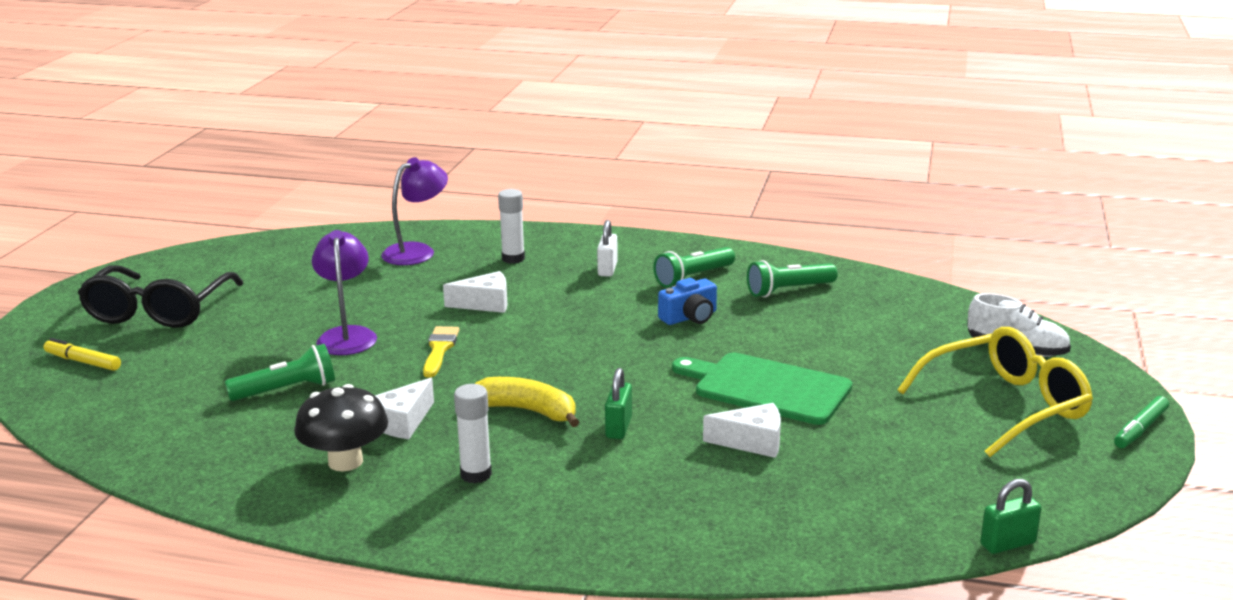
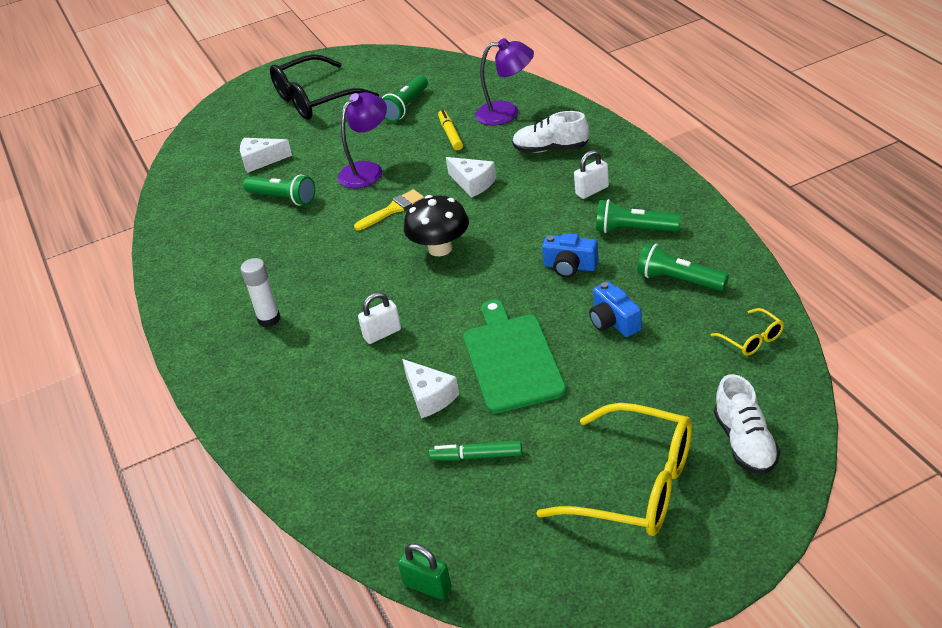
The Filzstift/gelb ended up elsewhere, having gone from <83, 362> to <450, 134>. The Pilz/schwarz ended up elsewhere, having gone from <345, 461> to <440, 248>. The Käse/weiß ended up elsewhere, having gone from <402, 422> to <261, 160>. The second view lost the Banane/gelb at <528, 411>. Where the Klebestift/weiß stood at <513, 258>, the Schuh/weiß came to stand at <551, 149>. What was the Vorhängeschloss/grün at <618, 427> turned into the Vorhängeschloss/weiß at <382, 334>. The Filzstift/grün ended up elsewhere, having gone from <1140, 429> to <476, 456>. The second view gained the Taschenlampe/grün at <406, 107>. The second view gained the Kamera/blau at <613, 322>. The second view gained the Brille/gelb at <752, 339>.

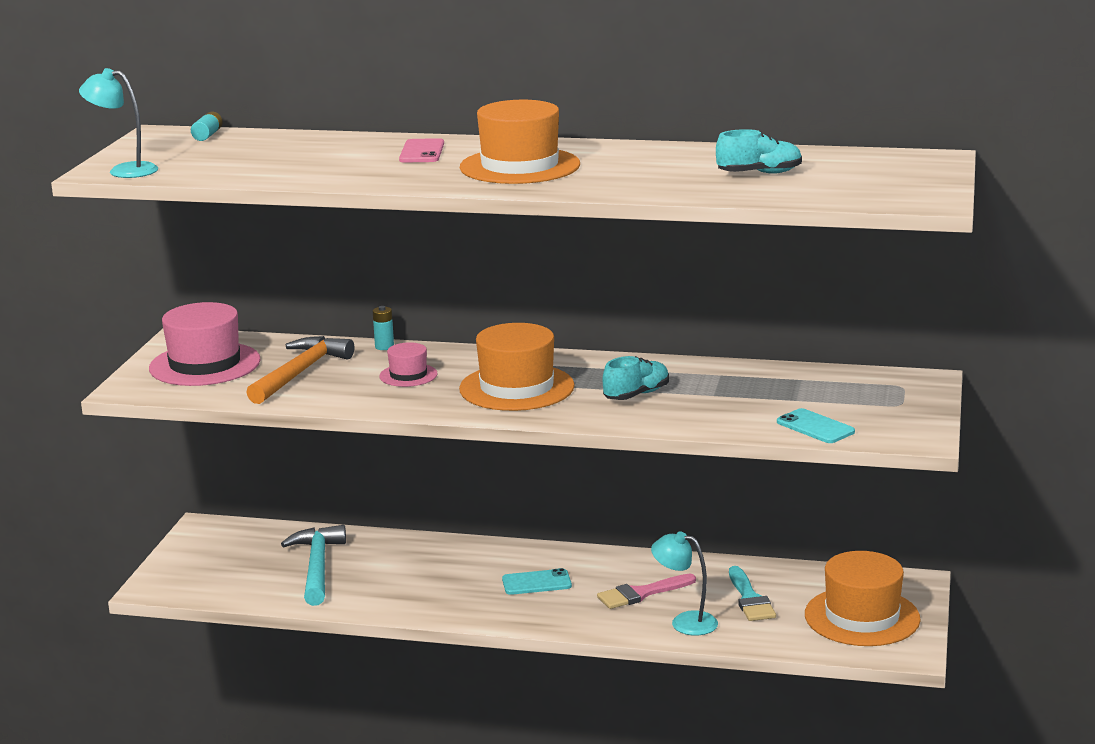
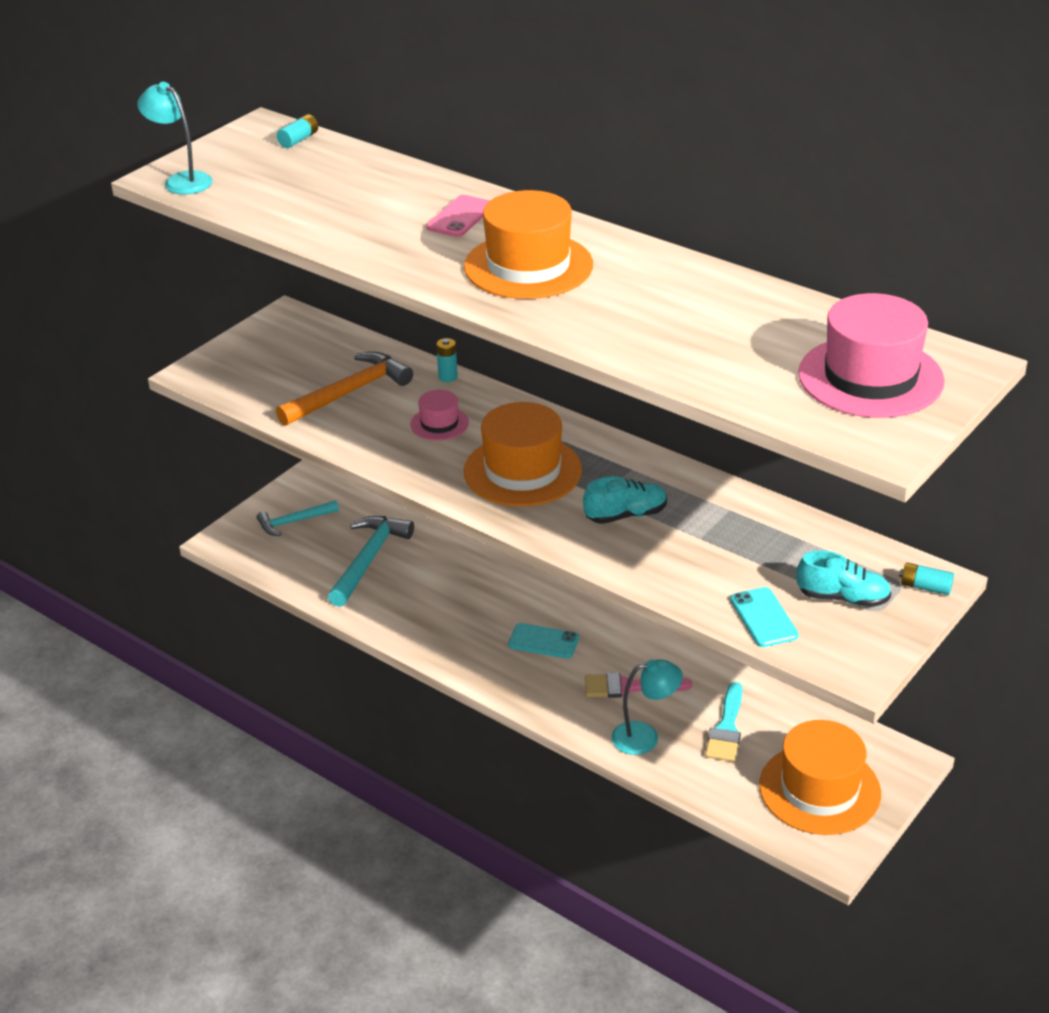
The Hut/rosa ended up elsewhere, having gone from <205, 364> to <870, 377>. The Lampe/türkis at <685, 622> ended up facing another way, 120 degrees clockwise from before. The Schuh/türkis ended up elsewhere, having gone from <759, 173> to <843, 598>. The second view gained the Hammer/türkis at <294, 522>. The second view gained the Batterie/türkis at <925, 587>.

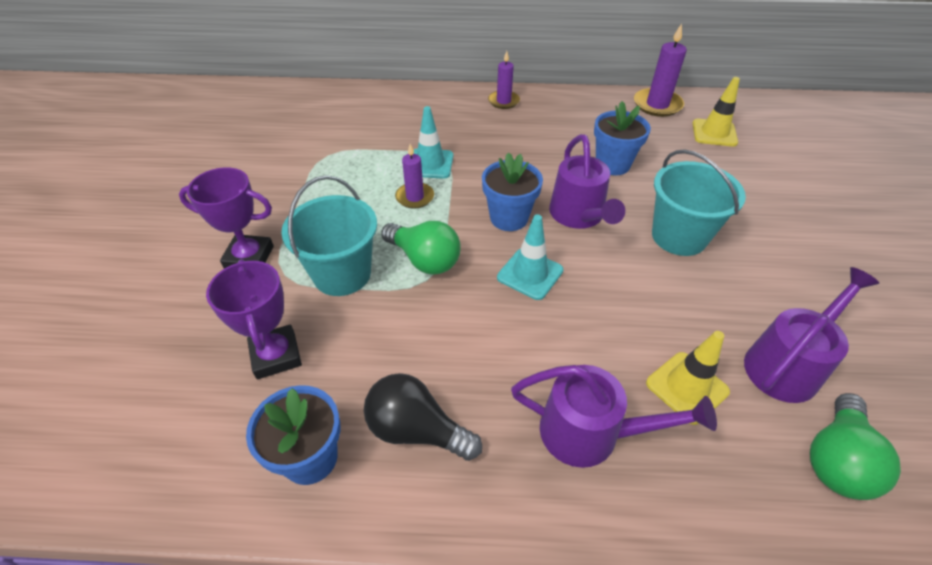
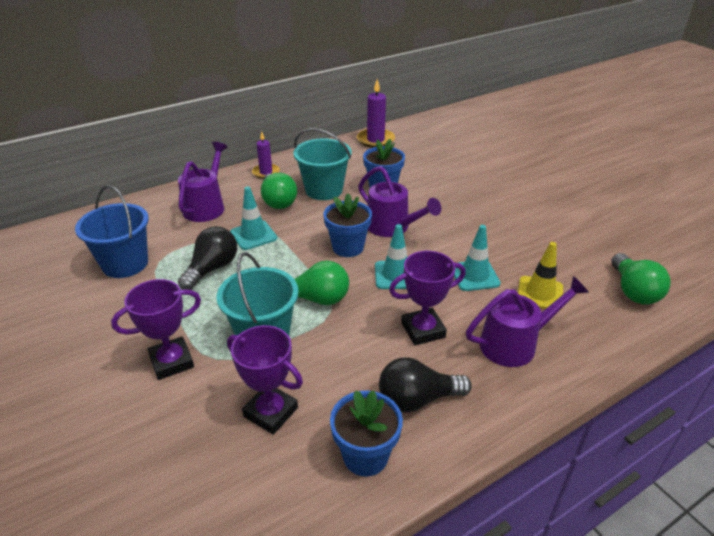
The second view lost the Kerze/lila at <415, 197>. The Eimer/türkis ended up elsewhere, having gone from <679, 236> to <324, 190>. The second view lost the Leitkegel/gelb at <714, 133>. The Gießkanne/lila ended up elsewhere, having gone from <787, 364> to <206, 206>. The second view gained the Eimer/blau at <125, 264>. The second view gained the Glühbirne/schwarz at <212, 269>. The second view gained the Glühbirne/grün at <278, 201>. The second view gained the Pokal/lila at <423, 330>. The second view gained the Leitkegel/türkis at <474, 276>.

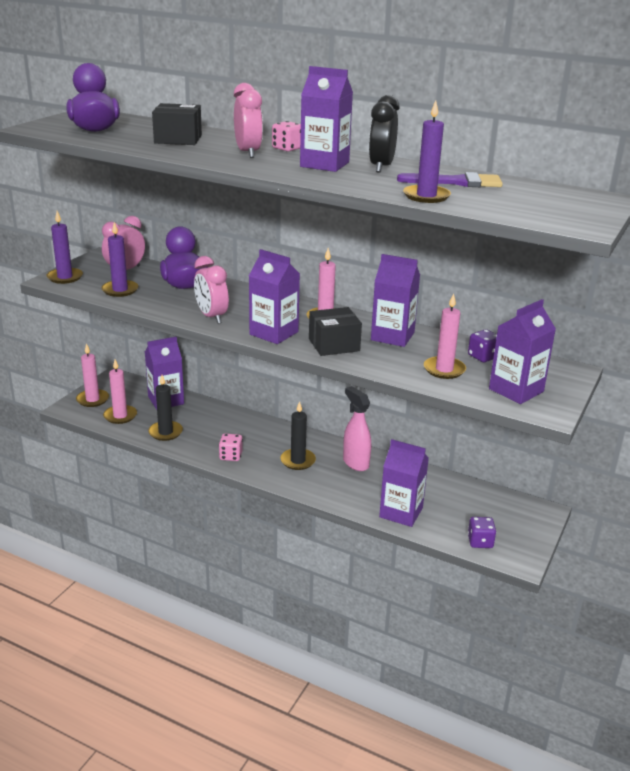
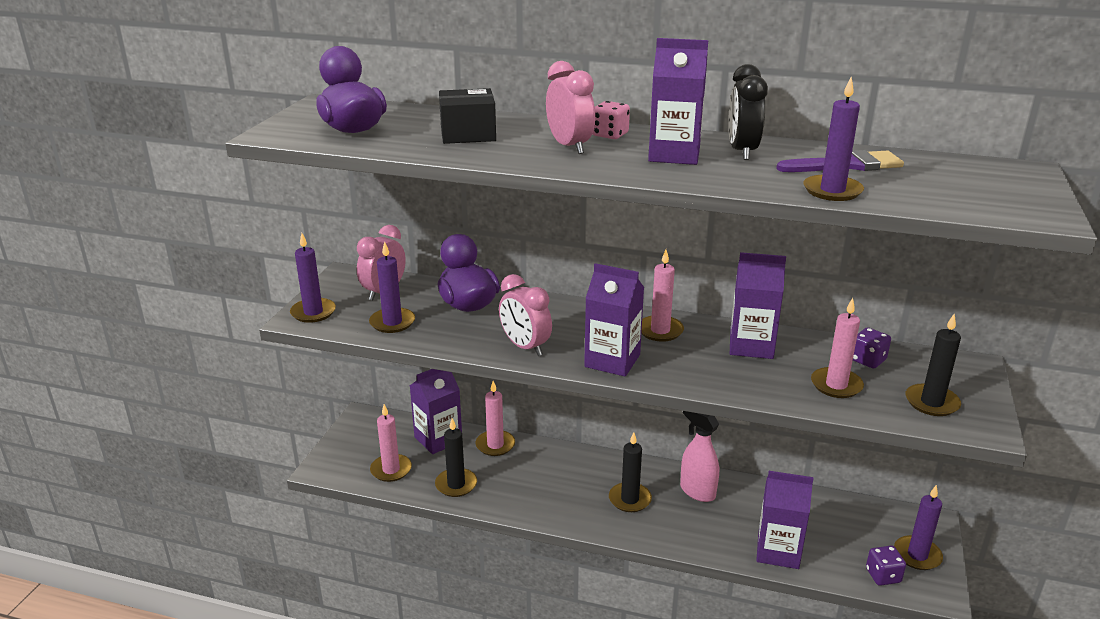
The Kerze/rosa ended up elsewhere, having gone from <92, 399> to <495, 445>. The second view lost the Spielwürfel/rosa at <231, 456>. The second view lost the Schachtel/schwarz at <334, 345>. Where the Getränkekarton/lila stood at <516, 390>, the Kerze/schwarz came to stand at <931, 402>. The second view gained the Kerze/lila at <917, 555>.

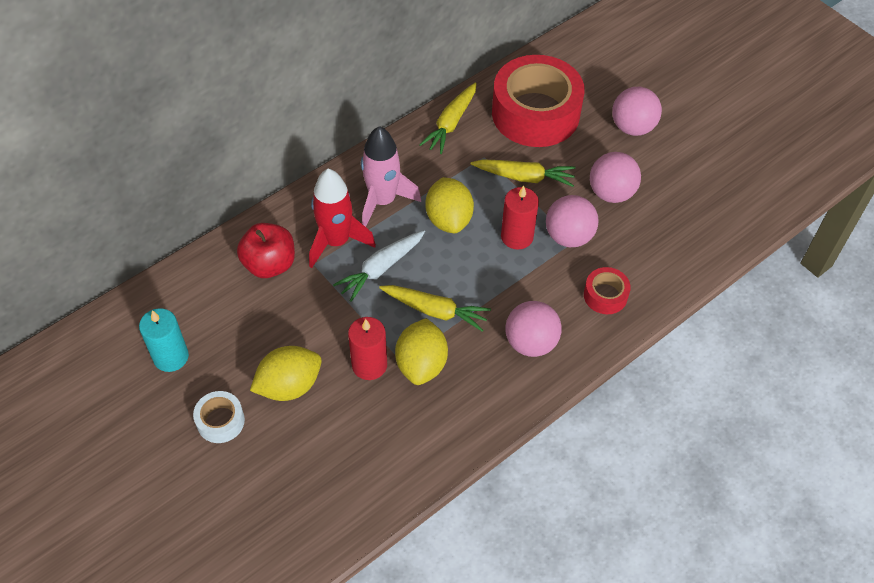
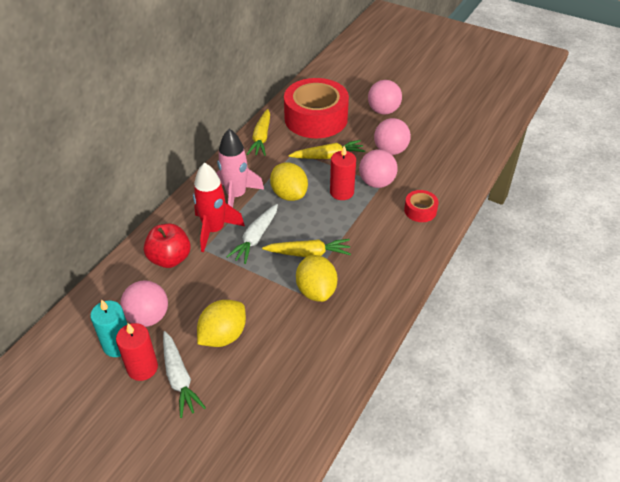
Where the Klebeband/weiß stood at <220, 421>, the Karotte/weiß came to stand at <179, 378>. The Kerze/rot ended up elsewhere, having gone from <369, 365> to <142, 368>. The Ball/rosa ended up elsewhere, having gone from <531, 343> to <148, 317>.

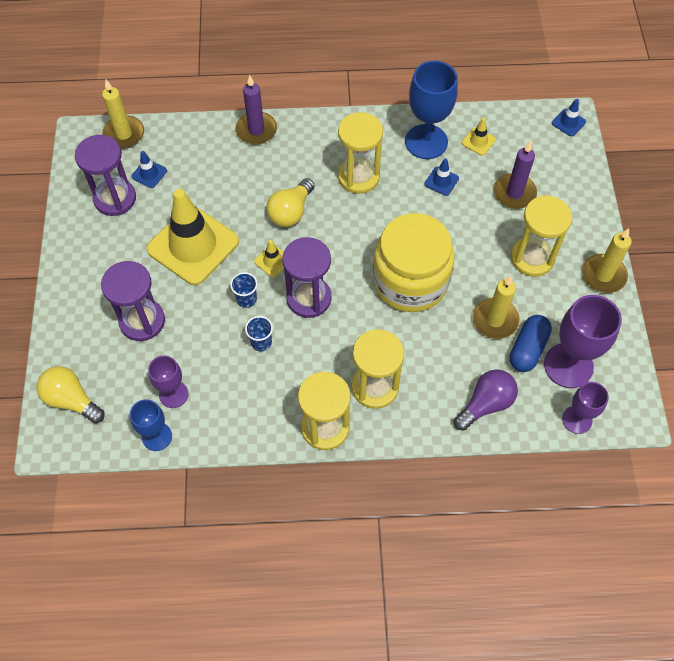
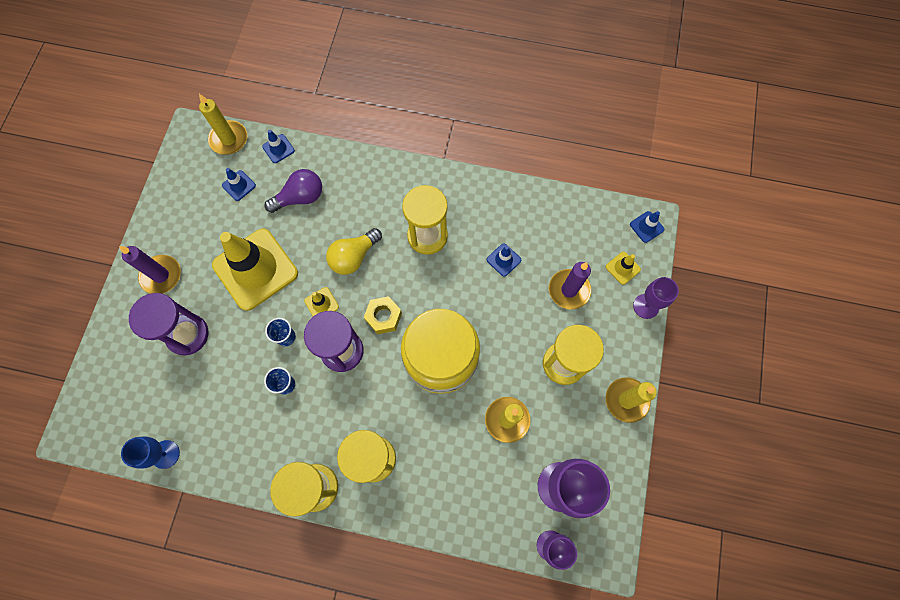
The second view lost the Glühbirne/gelb at <71, 400>. The second view lost the Sanduhr/lila at <115, 198>. The Kelch/lila ended up elsewhere, having gone from <173, 394> to <646, 306>. The Kerze/lila ended up elsewhere, having gone from <256, 130> to <161, 275>. The second view lost the Kelch/blau at <426, 142>. The Glühbirne/lila ended up elsewhere, having gone from <486, 404> to <300, 197>. The Leitkegel/gelb ended up elsewhere, having gone from <478, 141> to <623, 268>. The second view lost the Kapsel/blau at <527, 349>. The second view gained the Leitkegel/blau at <278, 149>. The second view gained the Sechskantmutter/gelb at <383, 317>.

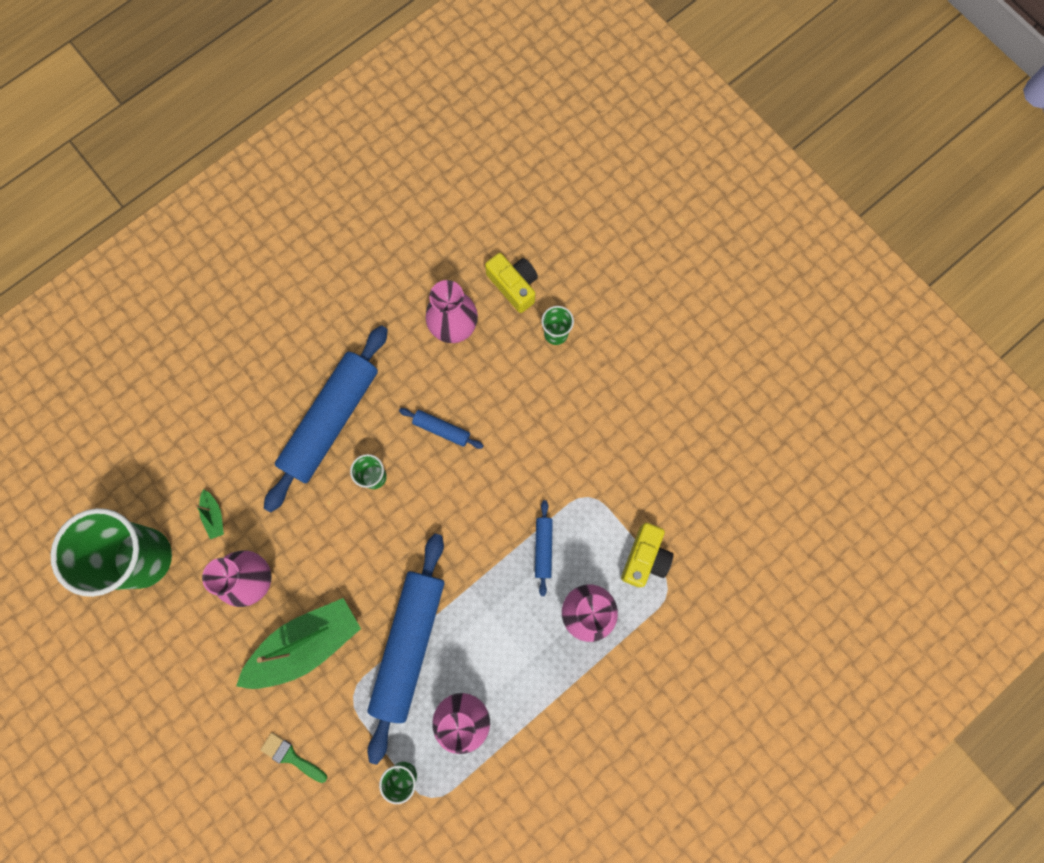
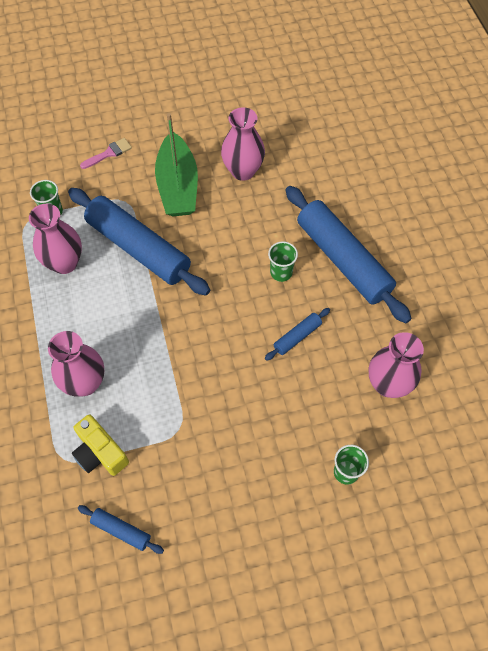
The second view lost the Becher/grün at <143, 557>. The second view lost the Boot/grün at <214, 516>. What was the Pinsel/grün at <291, 756> turned into the Pinsel/rosa at <109, 153>. The second view lost the Kamera/gelb at <514, 285>. The Nudelholz/blau ended up elsewhere, having gone from <543, 548> to <121, 530>.

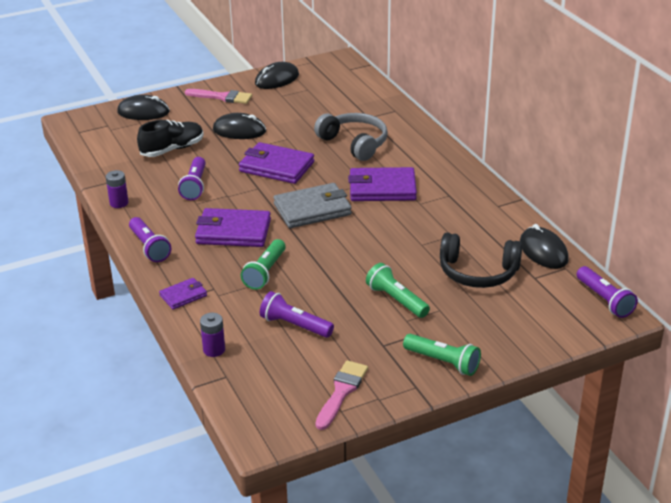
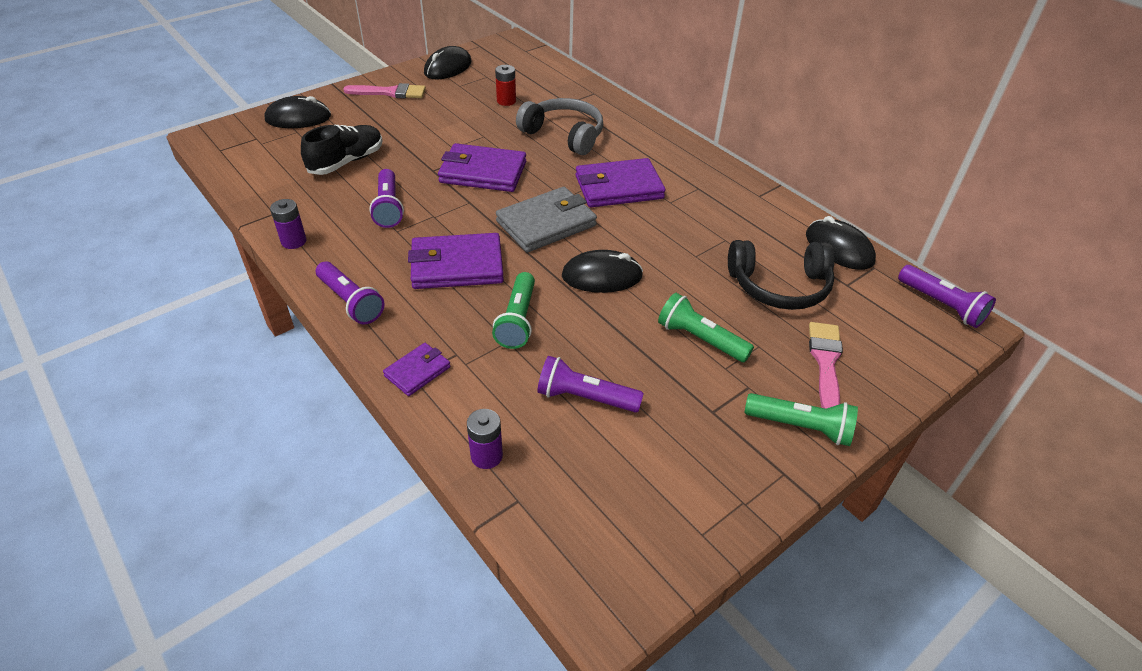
The Computermaus/schwarz ended up elsewhere, having gone from <239, 130> to <602, 276>. The Pinsel/rosa ended up elsewhere, having gone from <341, 392> to <825, 362>. The second view gained the Batterie/rot at <506, 101>.

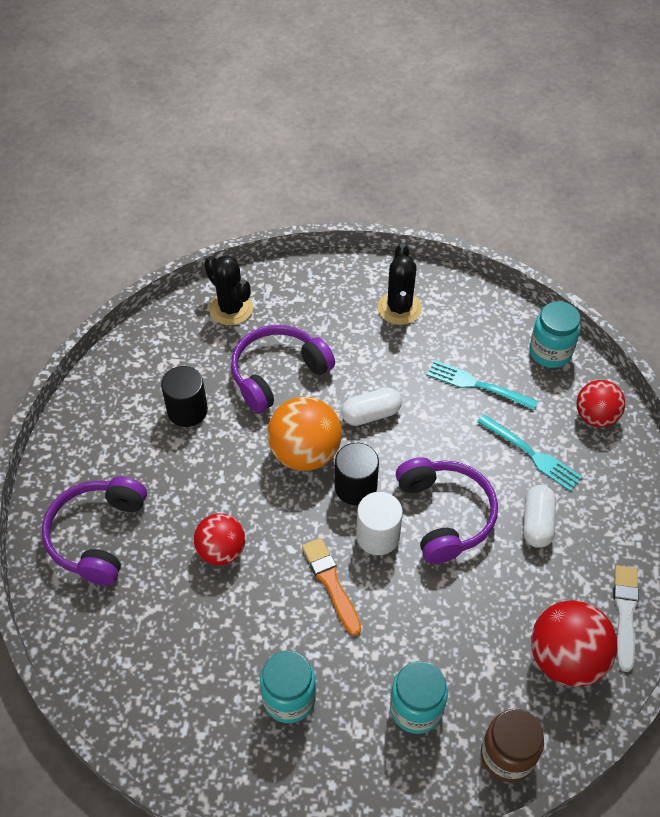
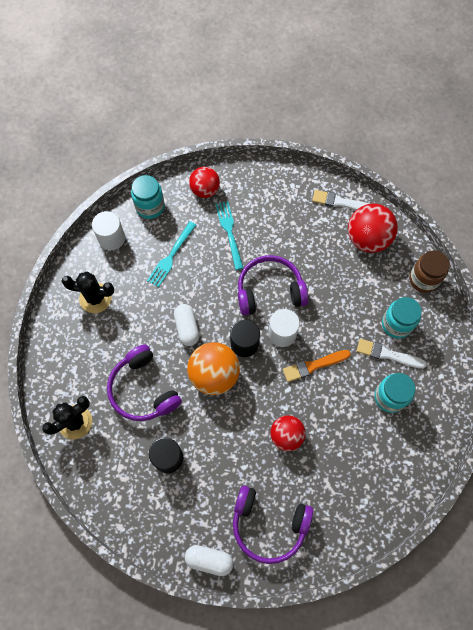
The Gabel/türkis at <531, 454> ended up facing another way, 60 degrees counterclockwise from before. The Kapsel/weiß ended up elsewhere, having gone from <537, 523> to <209, 560>. The second view gained the Vollzylinder/weiß at <111, 238>. The second view gained the Pinsel/weiß at <388, 354>.

